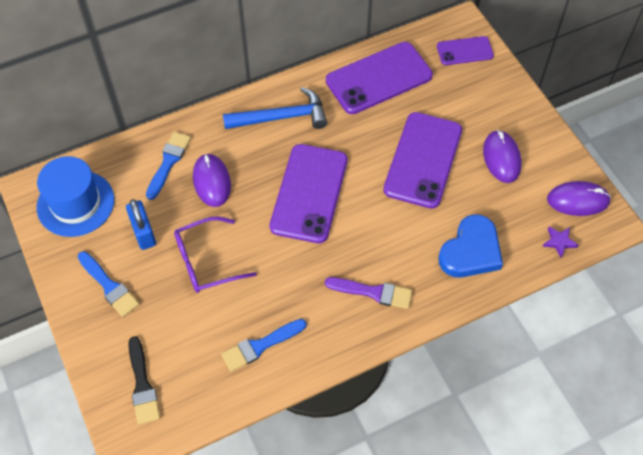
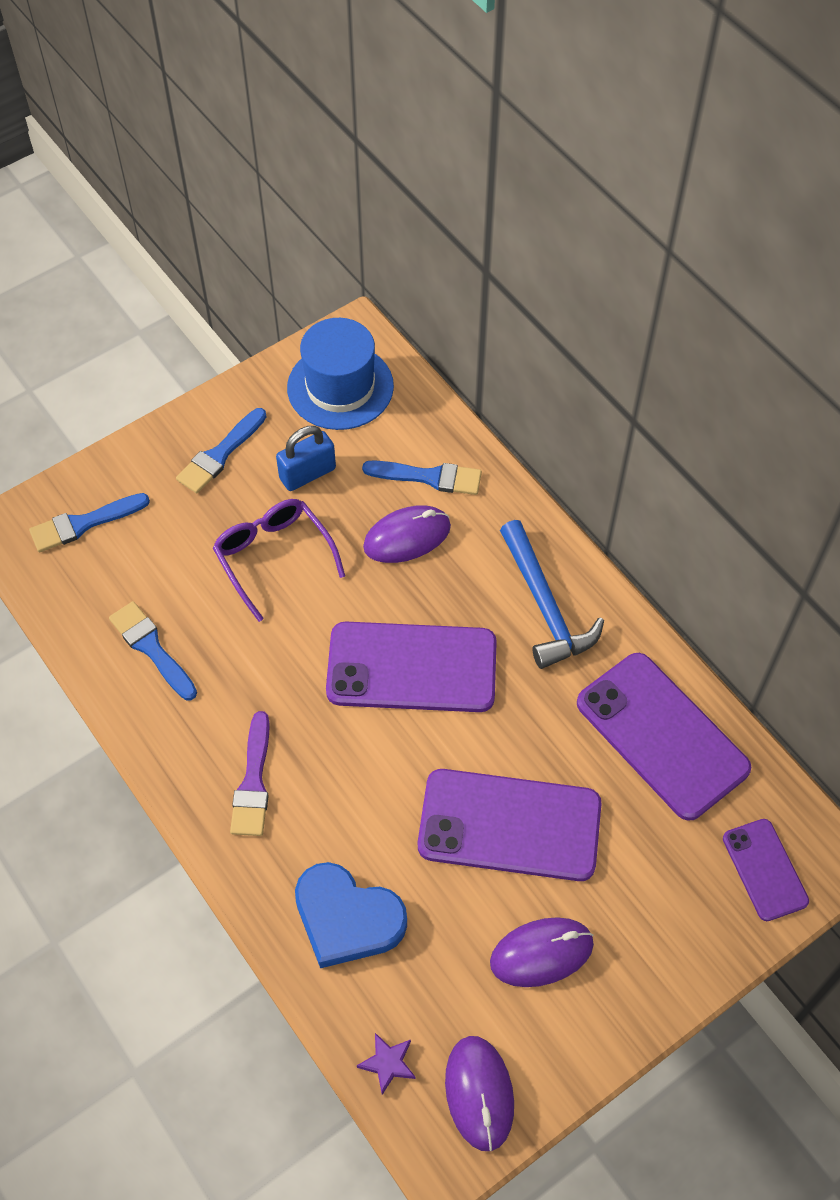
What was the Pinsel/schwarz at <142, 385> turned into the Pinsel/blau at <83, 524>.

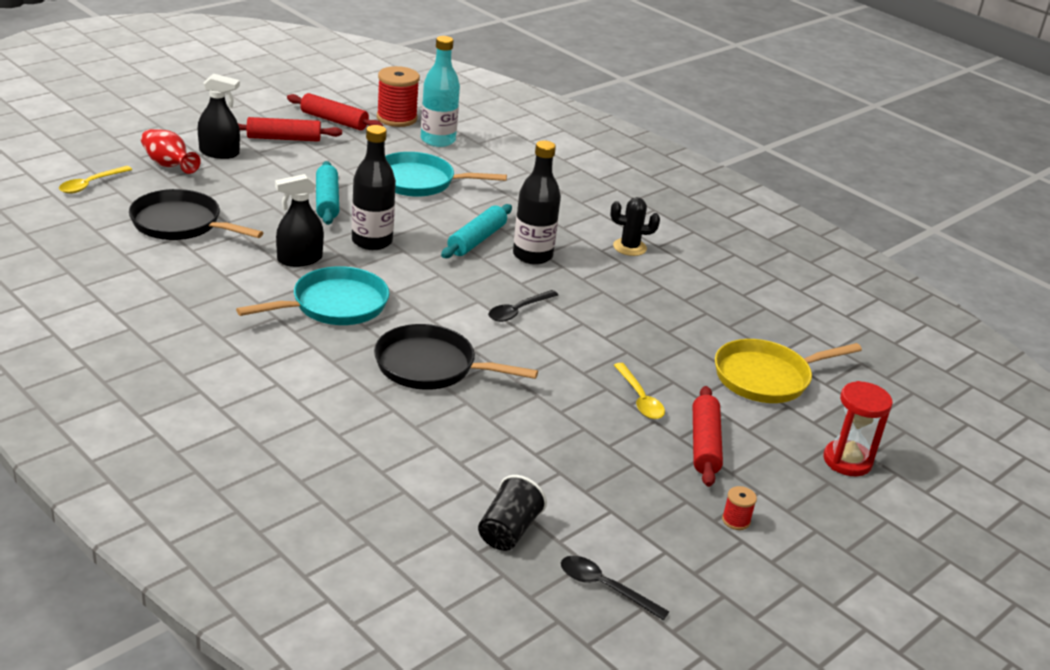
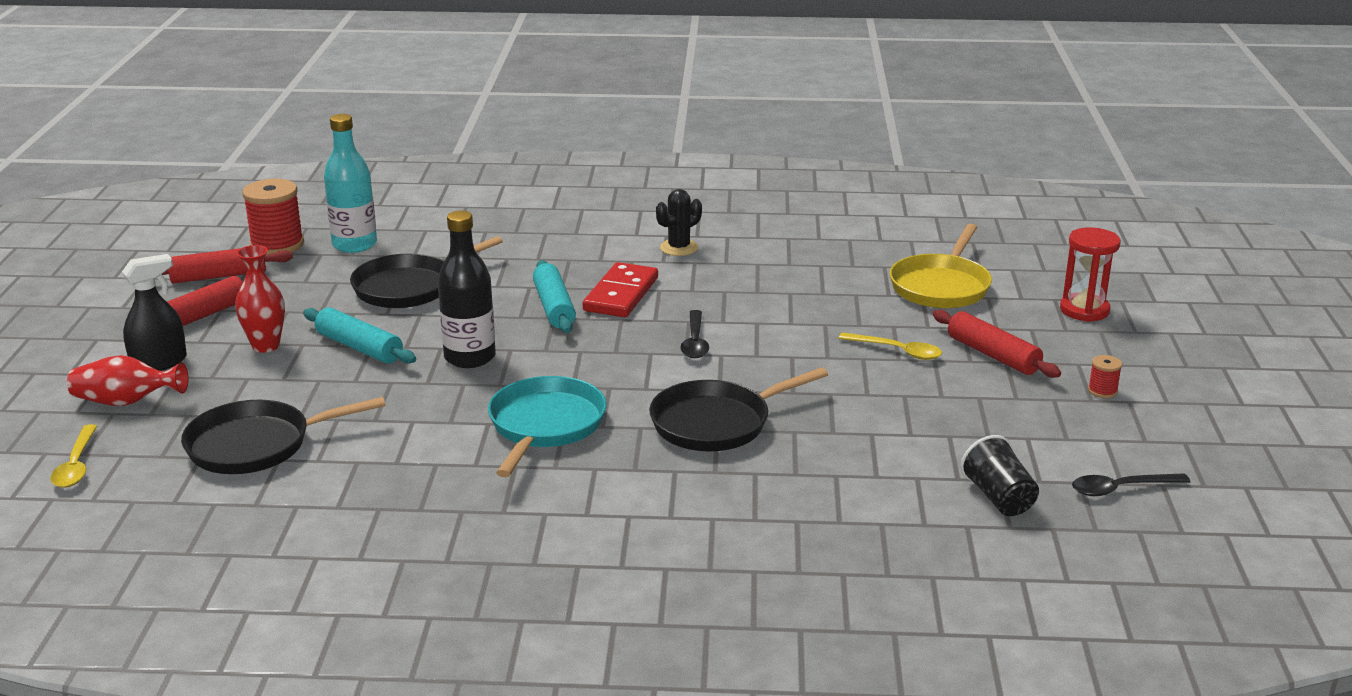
The second view lost the Sprühflasche/schwarz at <299, 259>. What was the Pfanne/türkis at <419, 182> turned into the Pfanne/schwarz at <409, 287>. Where the Flasche/schwarz stood at <532, 255>, the Dominostein/rot came to stand at <621, 294>. The second view gained the Vase/rot at <266, 346>.

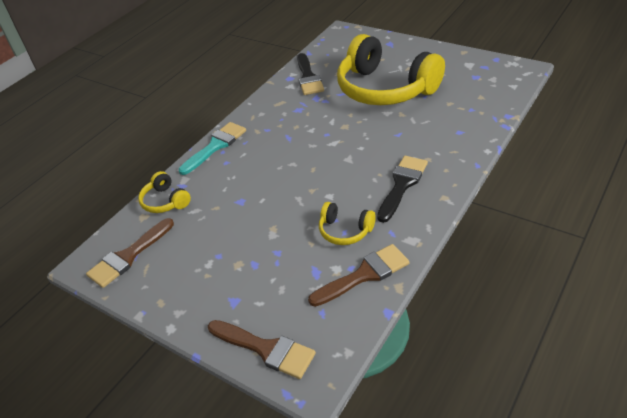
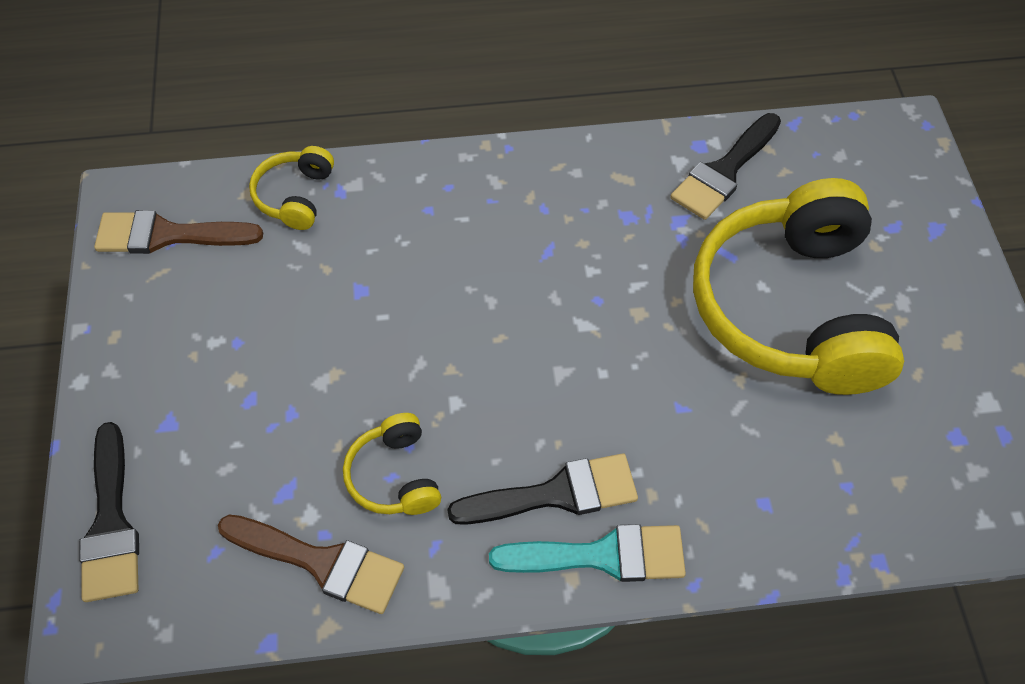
The Pinsel/türkis ended up elsewhere, having gone from <215, 146> to <602, 556>. What was the Pinsel/braun at <266, 349> turned into the Pinsel/schwarz at <111, 523>.

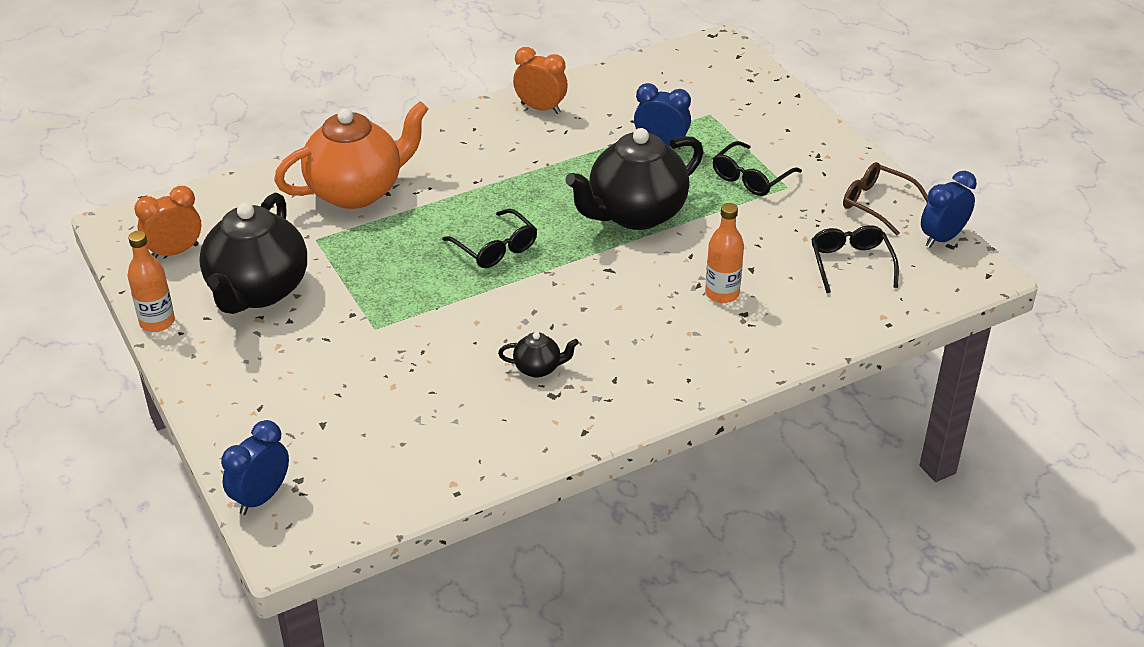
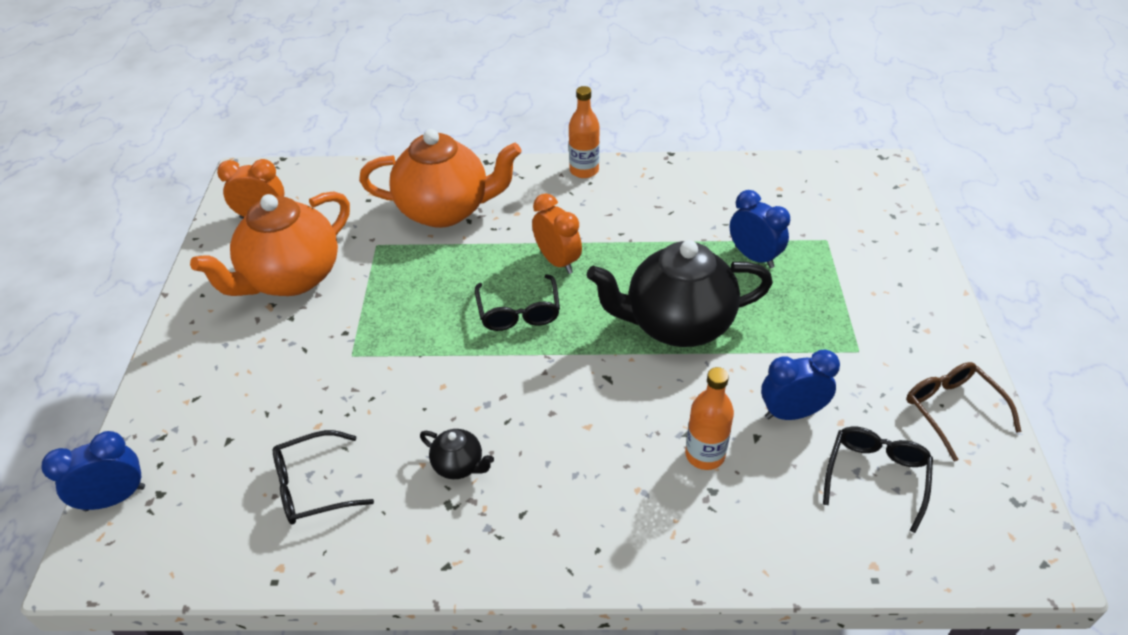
The Flasche/orange ended up elsewhere, having gone from <157, 322> to <584, 170>. What was the Teekanne/schwarz at <258, 291> turned into the Teekanne/orange at <291, 278>. The Wecker/orange ended up elsewhere, having gone from <540, 108> to <557, 261>. The Brille/schwarz ended up elsewhere, having gone from <751, 178> to <313, 486>. The Wecker/blau ended up elsewhere, having gone from <942, 238> to <791, 413>.

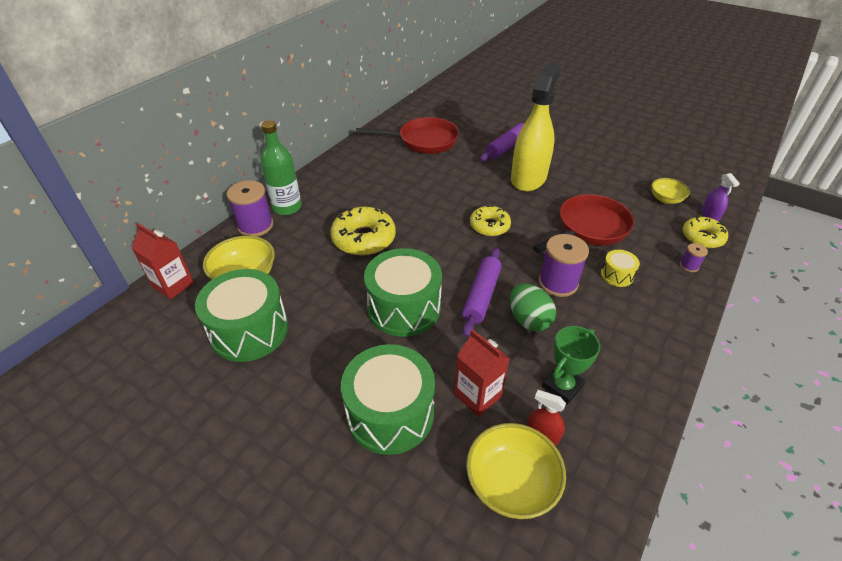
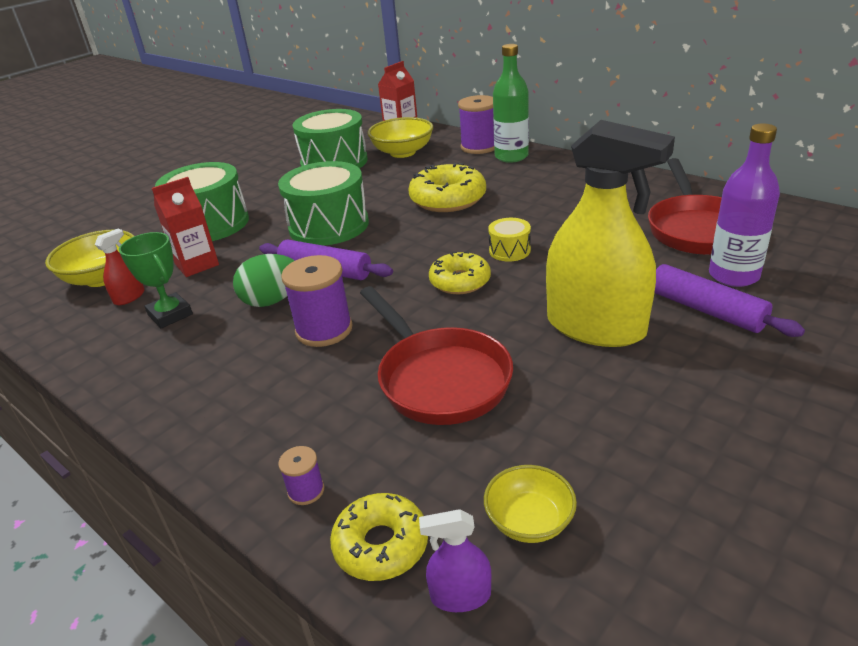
The Trommel/gelb ended up elsewhere, having gone from <617, 275> to <509, 250>. The second view gained the Flasche/lila at <733, 275>.

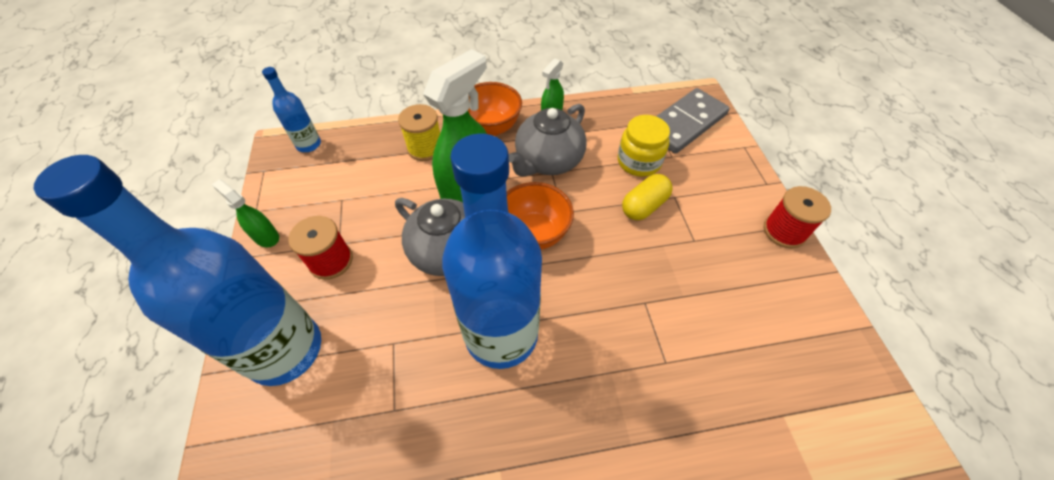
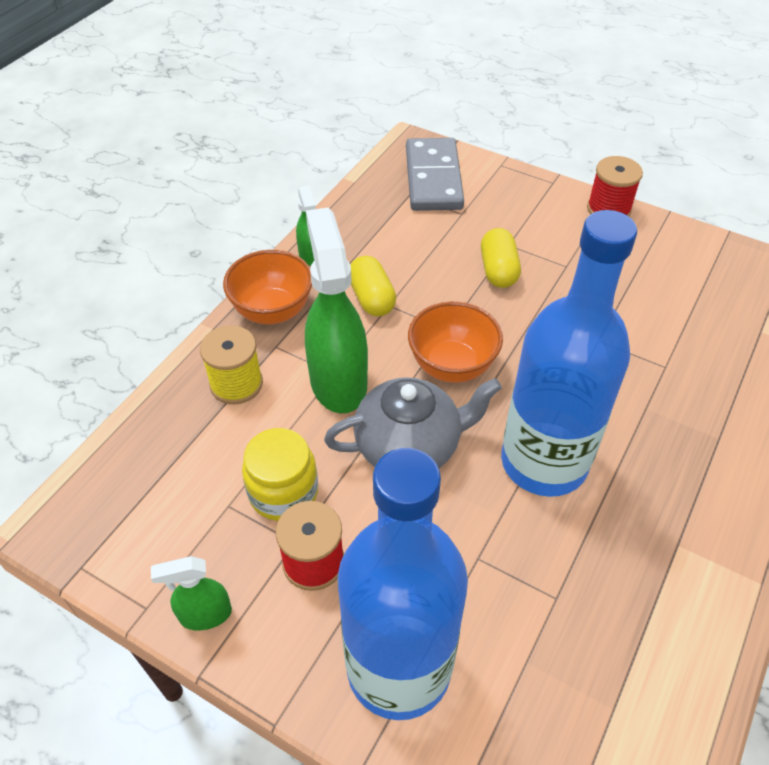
The second view lost the Flasche/blau at <308, 144>. Where the Teekanne/grau stood at <548, 161>, the Kapsel/gelb came to stand at <371, 298>. The Einmachglas/gelb ended up elsewhere, having gone from <639, 162> to <283, 492>.

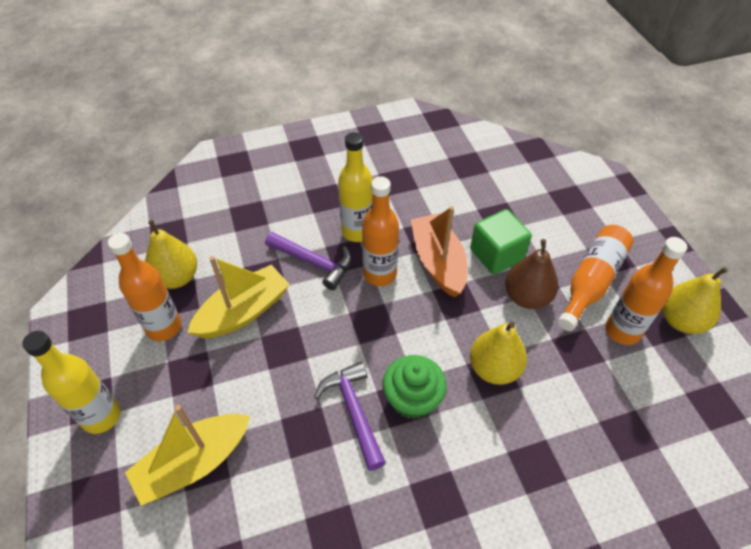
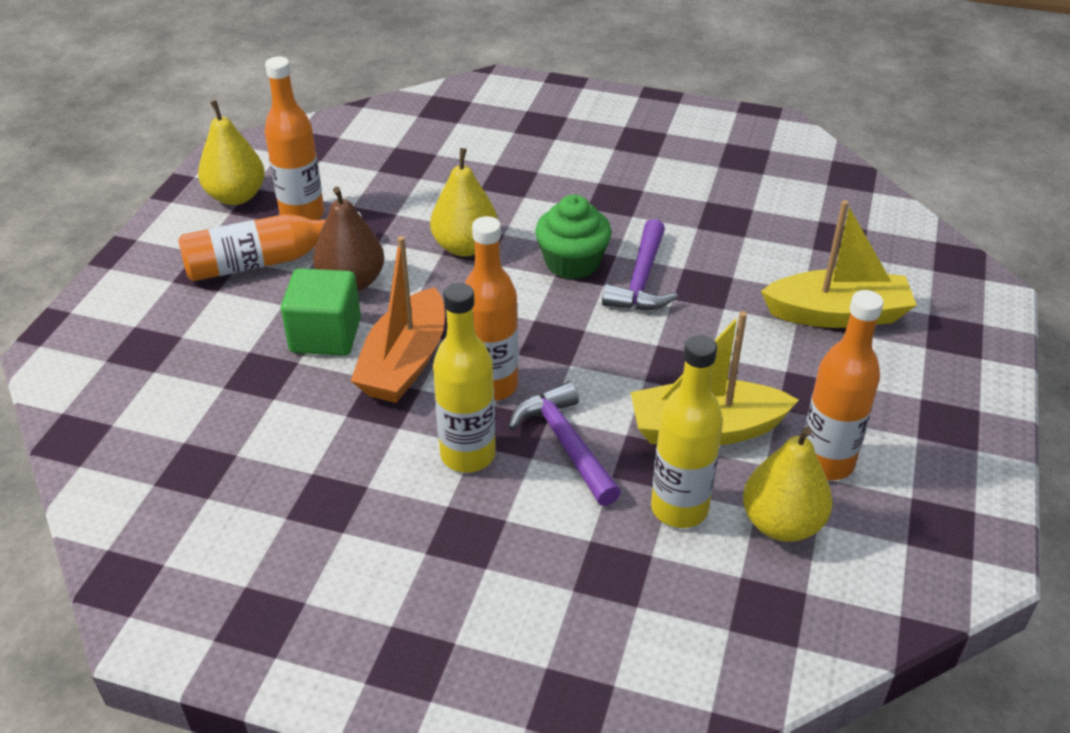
The Flasche/gelb ended up elsewhere, having gone from <101, 416> to <679, 508>.

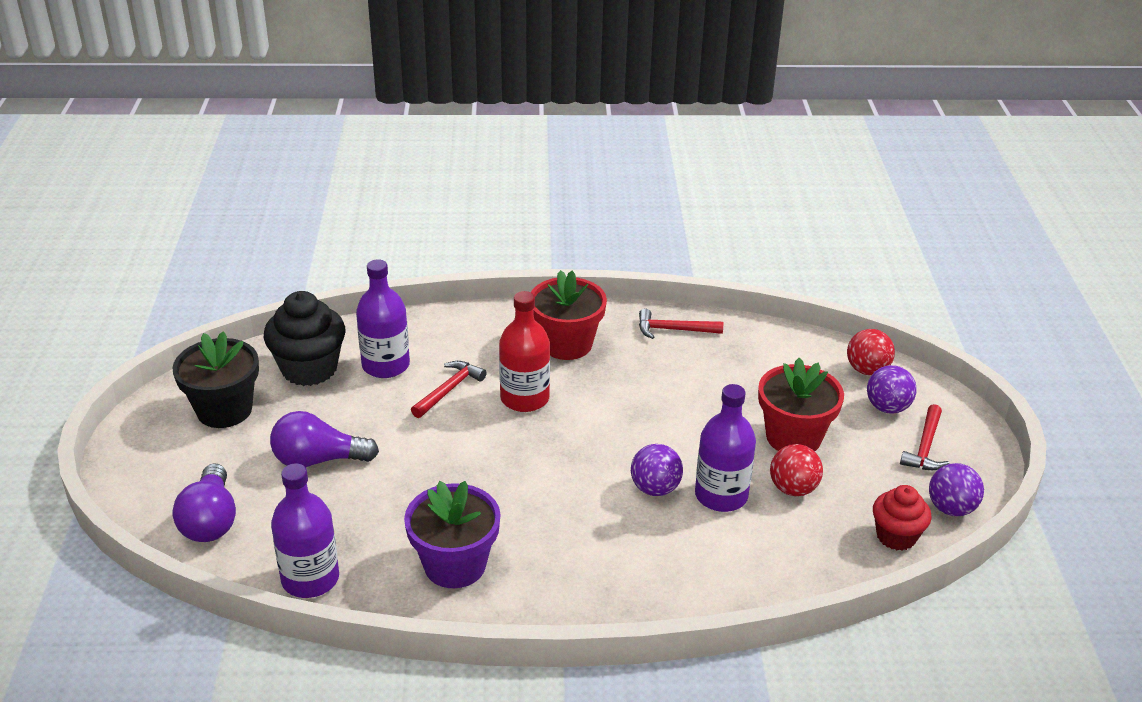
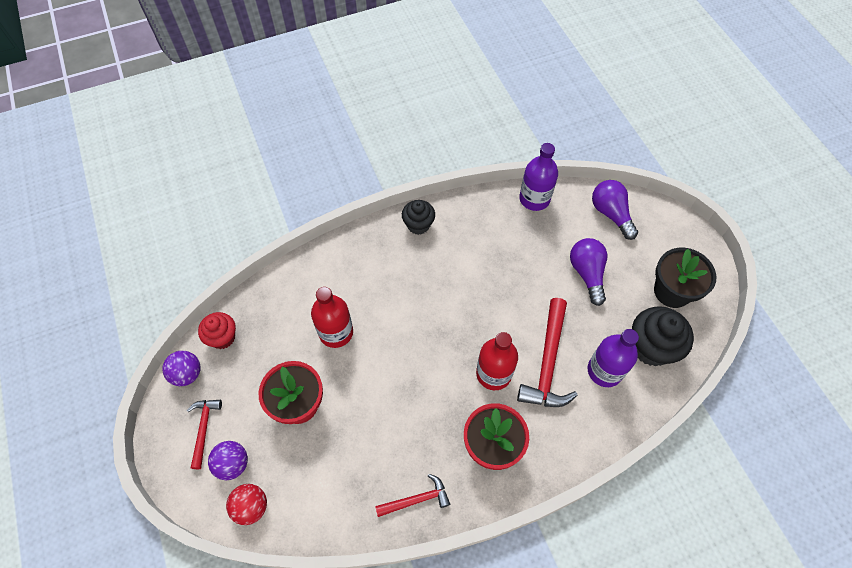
The Glühbirne/lila at <318, 460> ended up facing another way, 75 degrees counterclockwise from before. The second view lost the Blumentopf/lila at <455, 565>. The size of the Hammer/rot at <449, 390> changed by a factor of 1.75. The second view lost the Ball/lila at <655, 488>. What was the Flasche/lila at <721, 495> turned into the Flasche/rot at <336, 332>. The second view lost the Ball/rot at <793, 489>. The second view gained the Muffin/schwarz at <418, 225>.

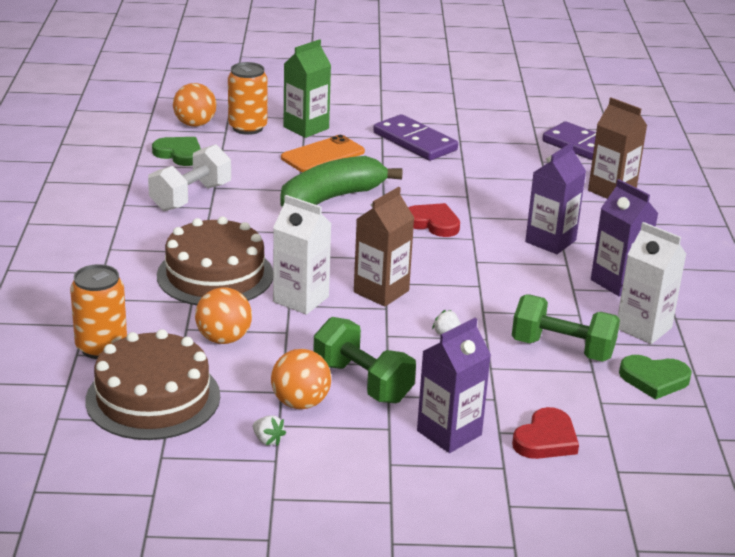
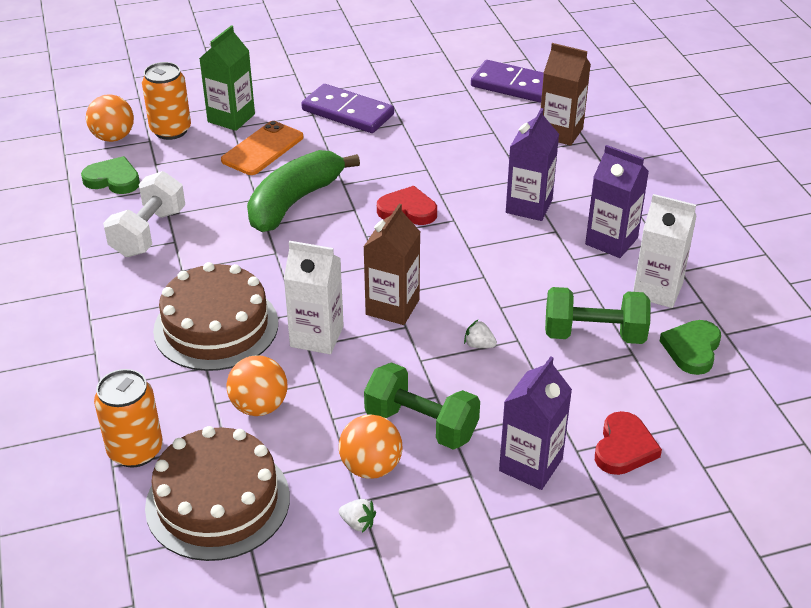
The Herz/grün at <654, 379> ended up facing another way, 120 degrees clockwise from before.

